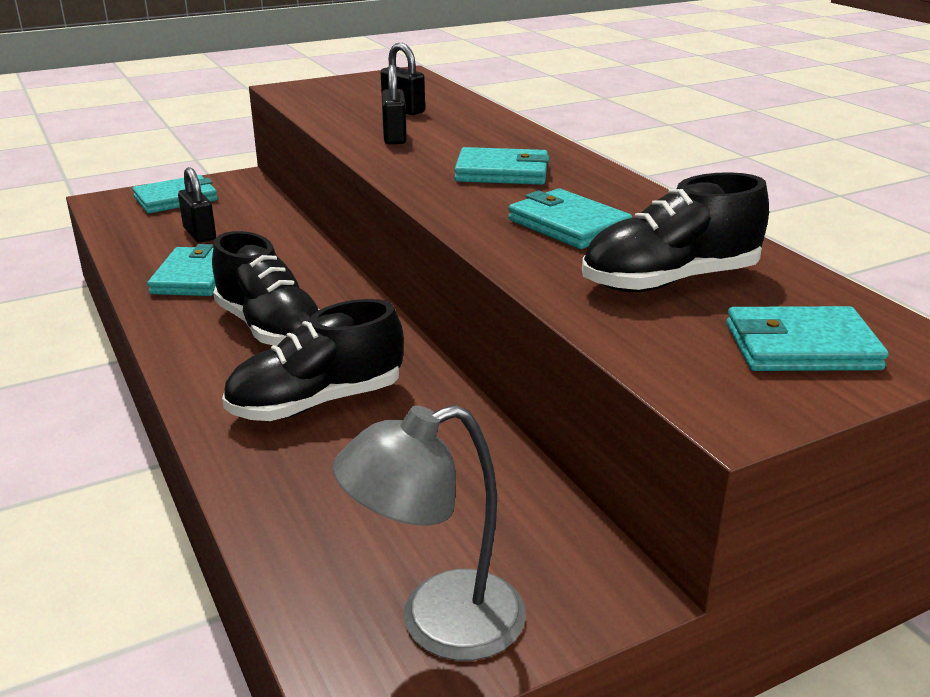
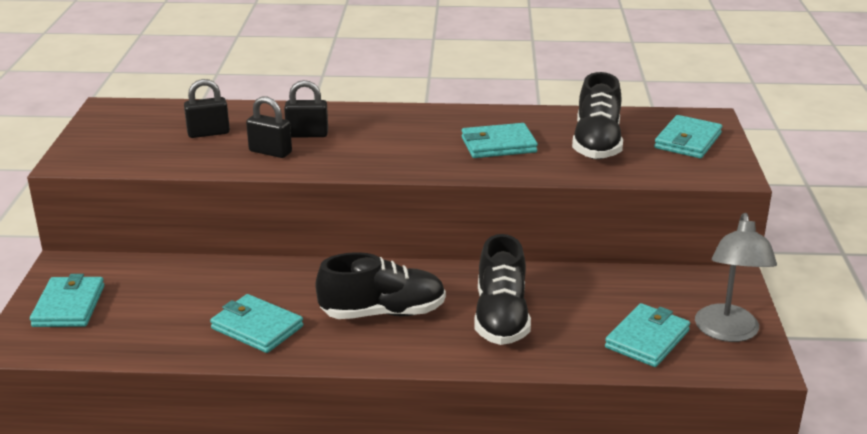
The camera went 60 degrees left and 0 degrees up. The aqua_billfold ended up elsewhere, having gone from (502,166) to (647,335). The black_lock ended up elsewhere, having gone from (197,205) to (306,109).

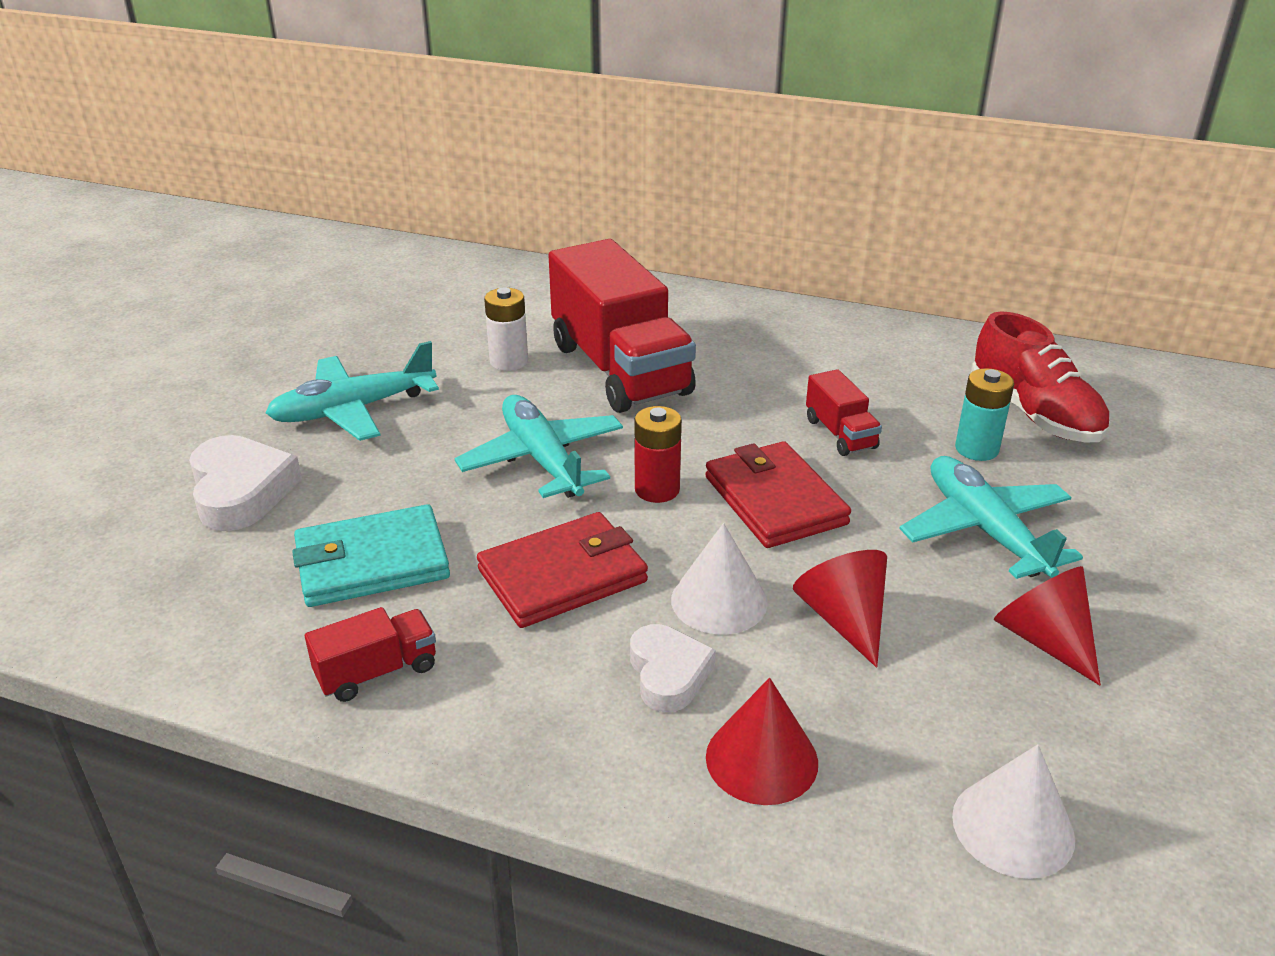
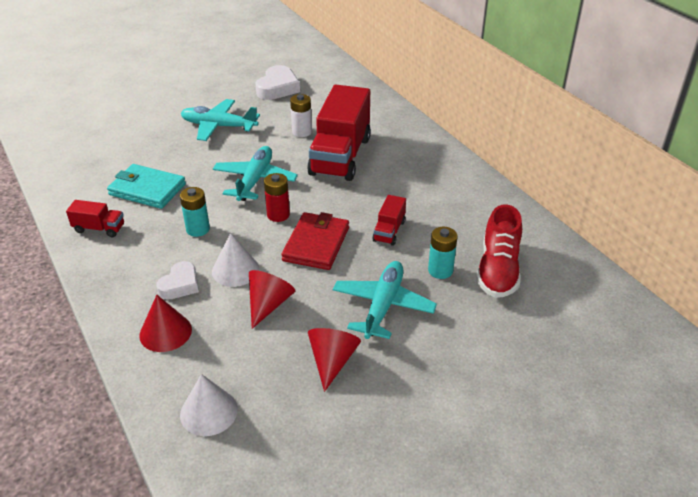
The camera went 40 degrees right and 5 degrees up. The white_love_heart ended up elsewhere, having gone from (245,483) to (277,82). Where the red_billfold stood at (562,570), the aqua_power_cell came to stand at (195,212).

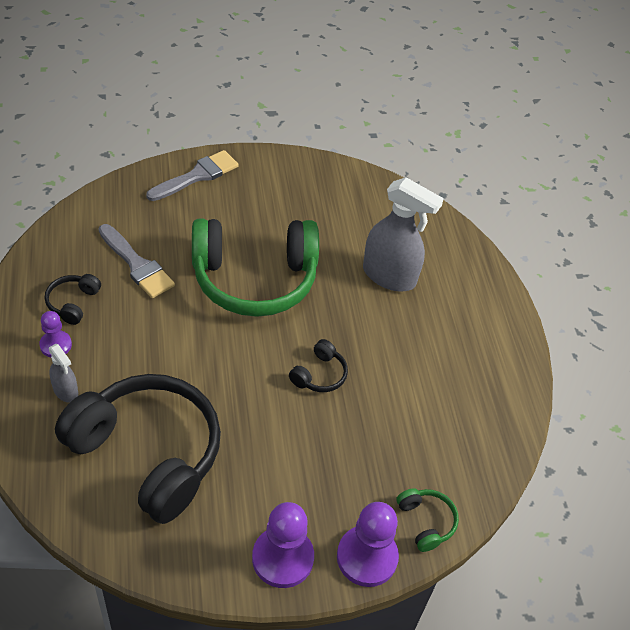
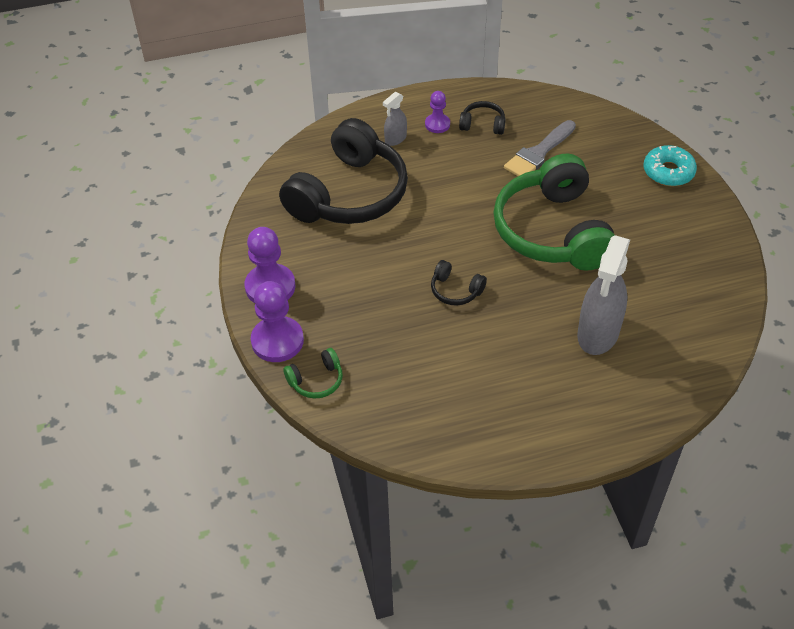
The camera went 90 degrees right and 0 degrees up. Where the ash-grey_paint_brush stood at (192,175), the aqua_doughnut came to stand at (670,165).

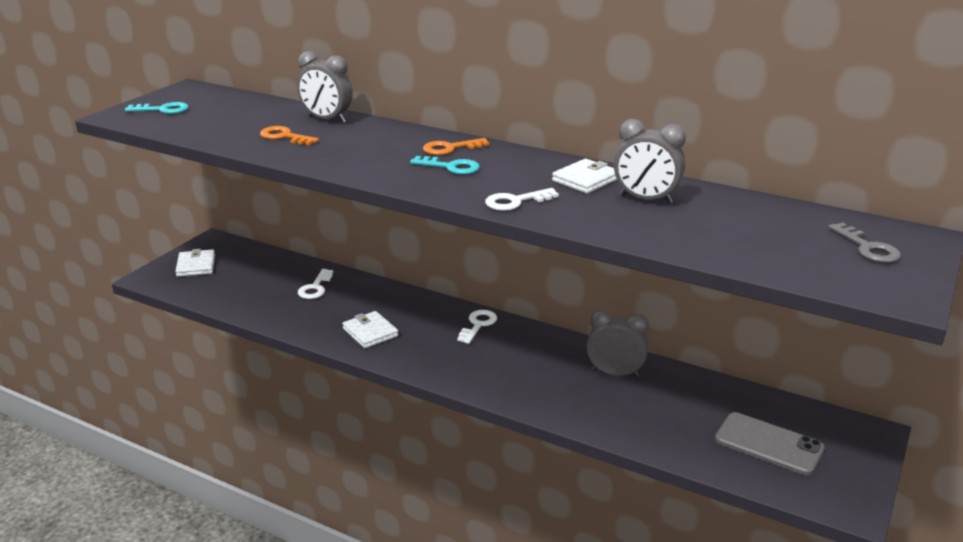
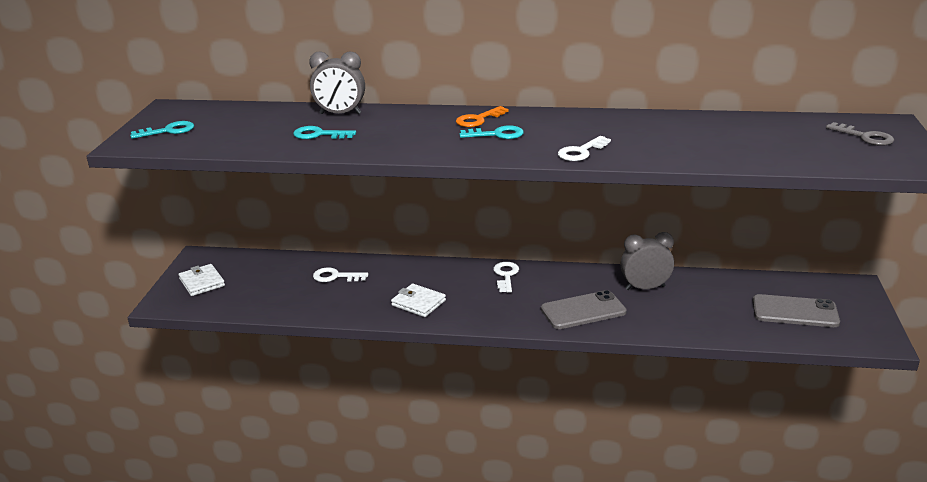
The camera went 20 degrees left and 0 degrees up. The second view lost the ash-grey_bedside_clock at (650,161). What was the orange_door_key at (289,135) turned into the aqua_door_key at (324,132). The second view lost the white_billfold at (584,176). The white_door_key at (315,284) ended up facing another way, 105 degrees clockwise from before. The second view gained the ash-grey_smartphone at (584,309).

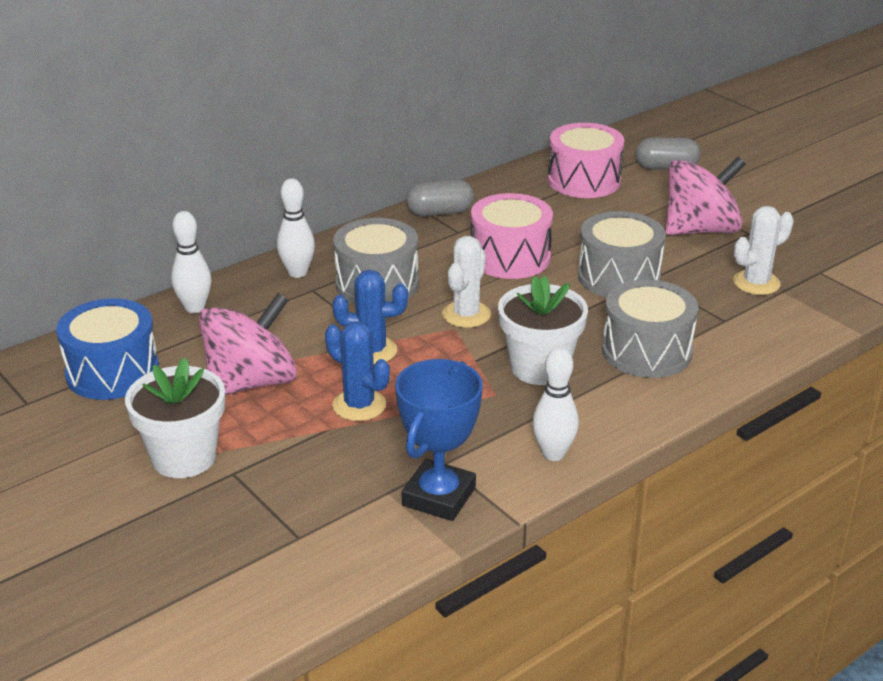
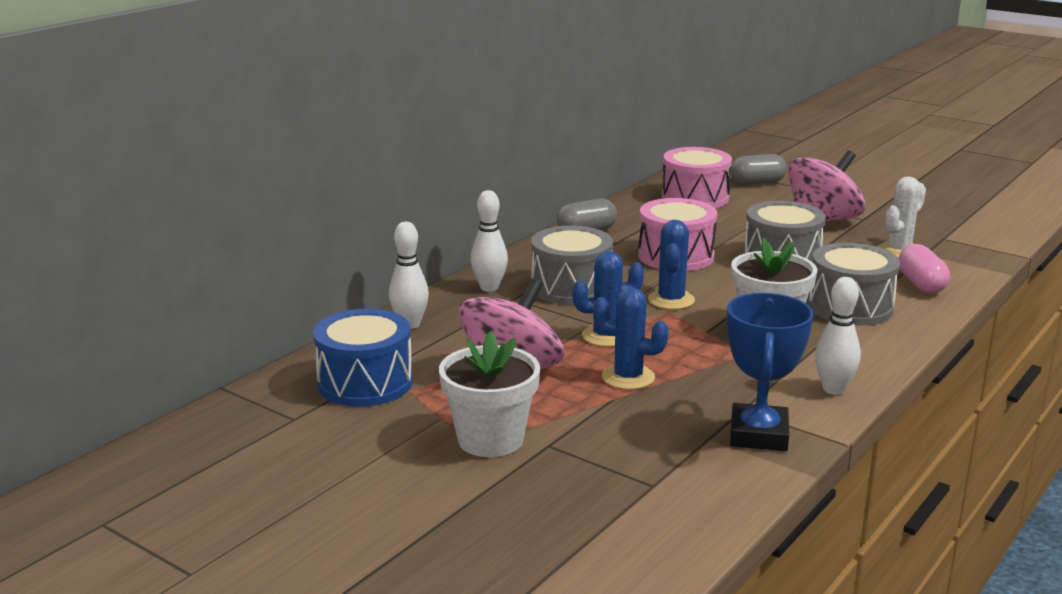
The camera went 15 degrees left and 10 degrees down. What was the white_prickly_plant at (466,282) turned into the blue_prickly_plant at (671,265). The second view gained the pink_pill at (924,269).

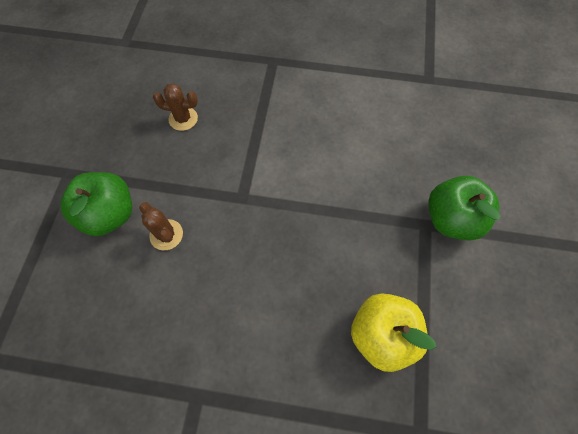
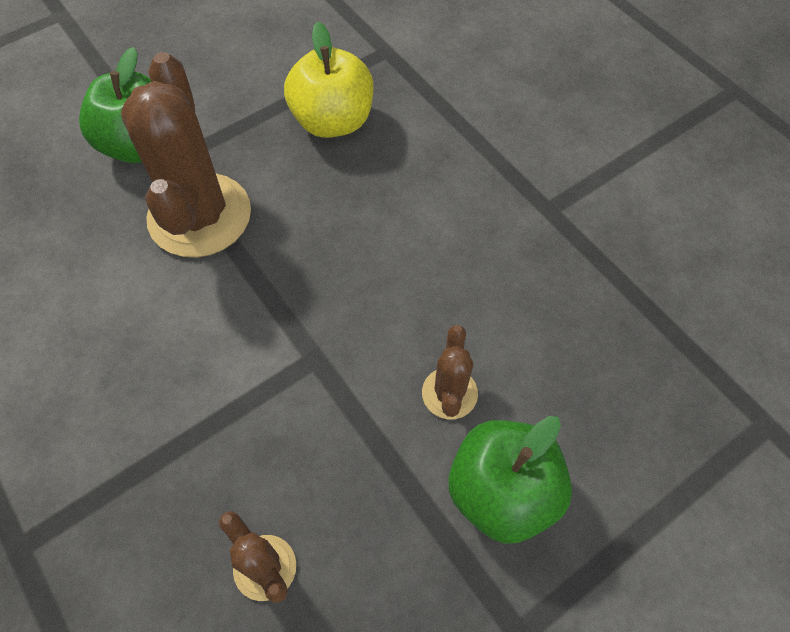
The camera went 135 degrees left and 5 degrees down. The second view gained the brown_prickly_plant at (186,154).

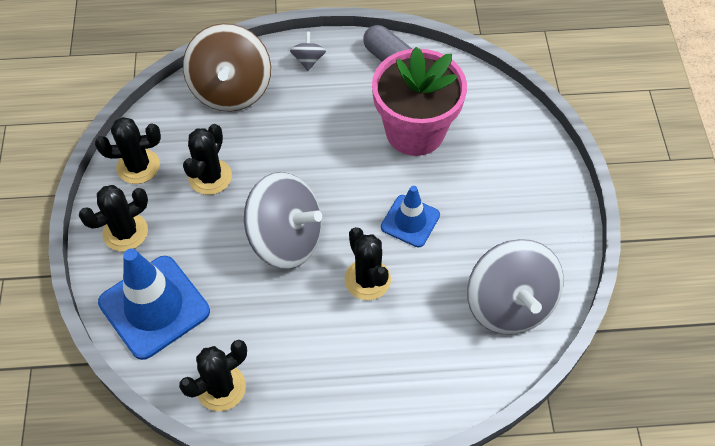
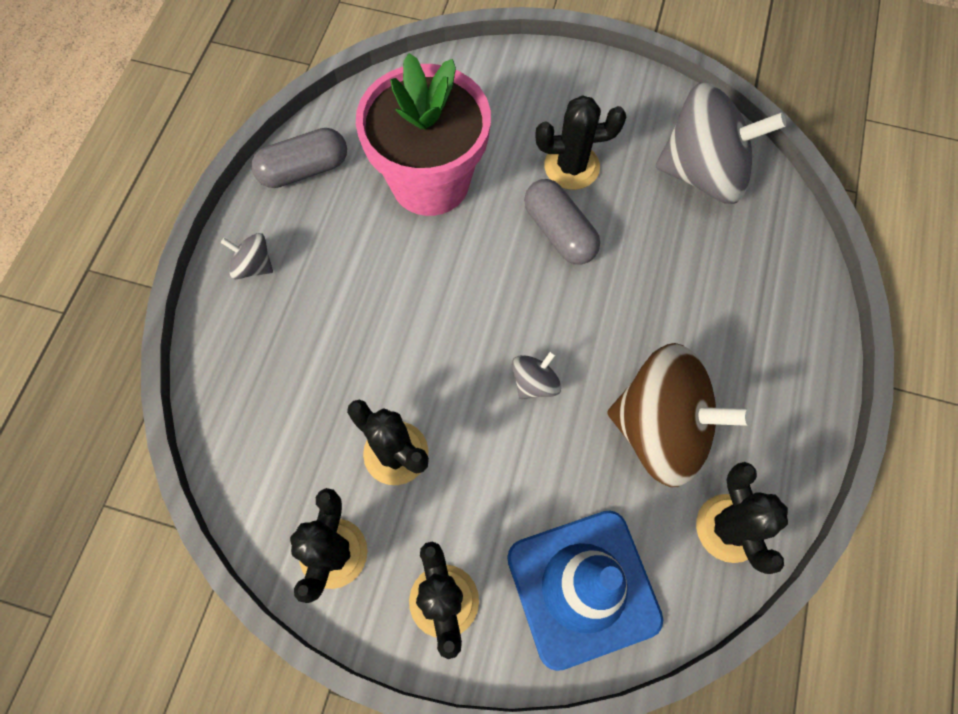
The camera went 70 degrees left and 10 degrees up. The brown_toy_top ended up elsewhere, having gone from (227,67) to (679,415). The size of the ash-grey_toy_top at (283,220) changed by a factor of 0.43. Where the blue_traffic_cone stood at (410,216), the ash-grey_pill came to stand at (562,222). The black_prickly_plant ended up elsewhere, having gone from (368,263) to (580,142).

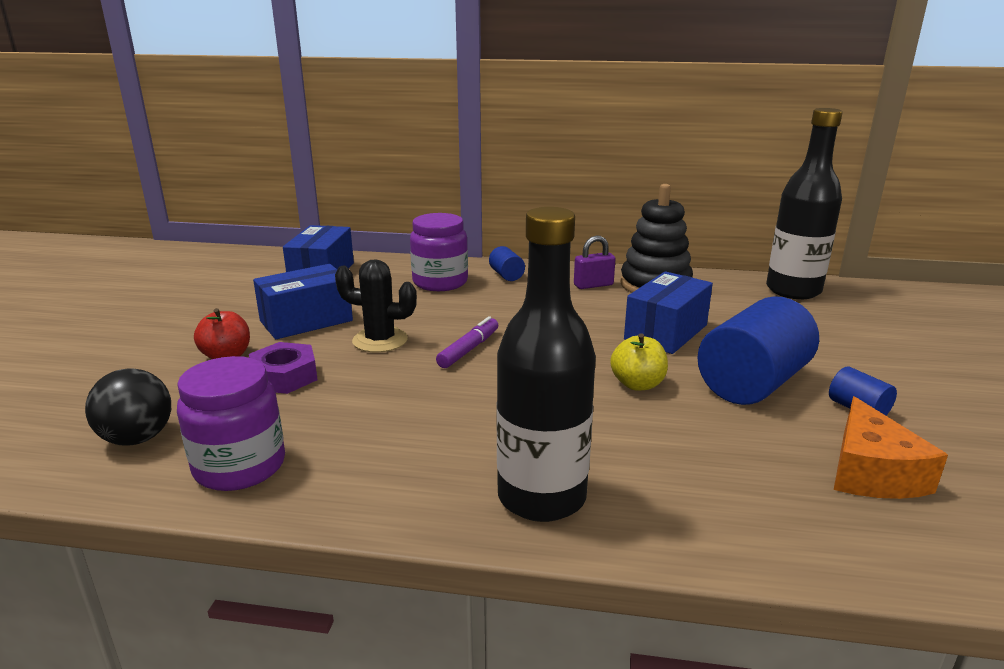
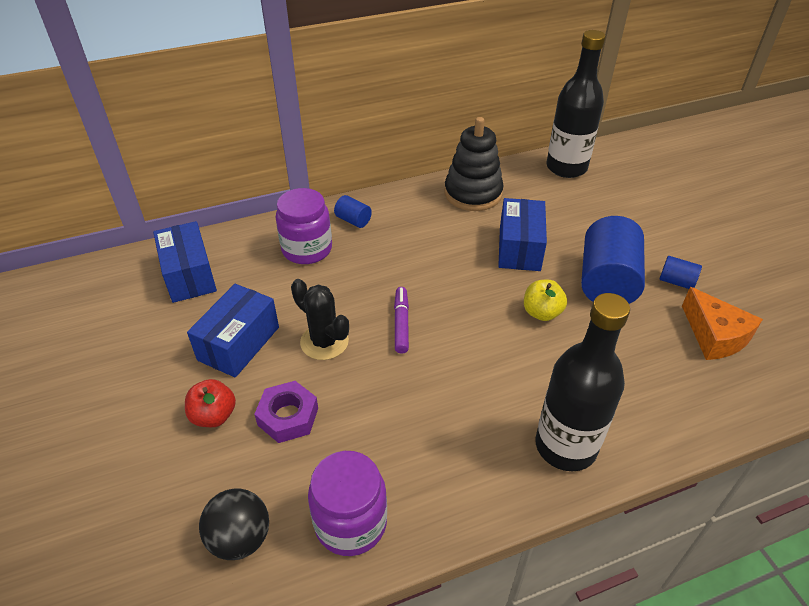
The camera went 30 degrees left and 20 degrees up. The second view lost the purple_lock at (594,262). The black_prickly_plant at (376,306) ended up facing another way, 60 degrees clockwise from before.

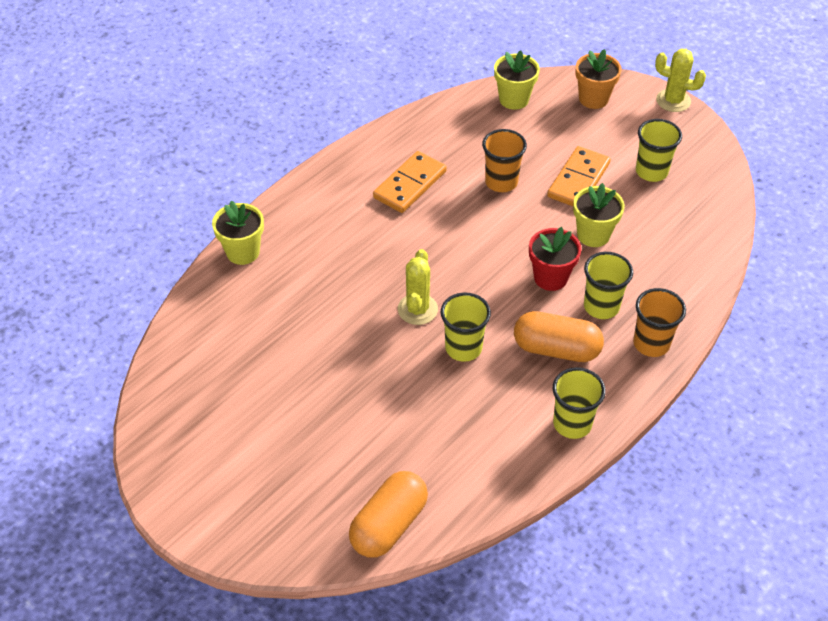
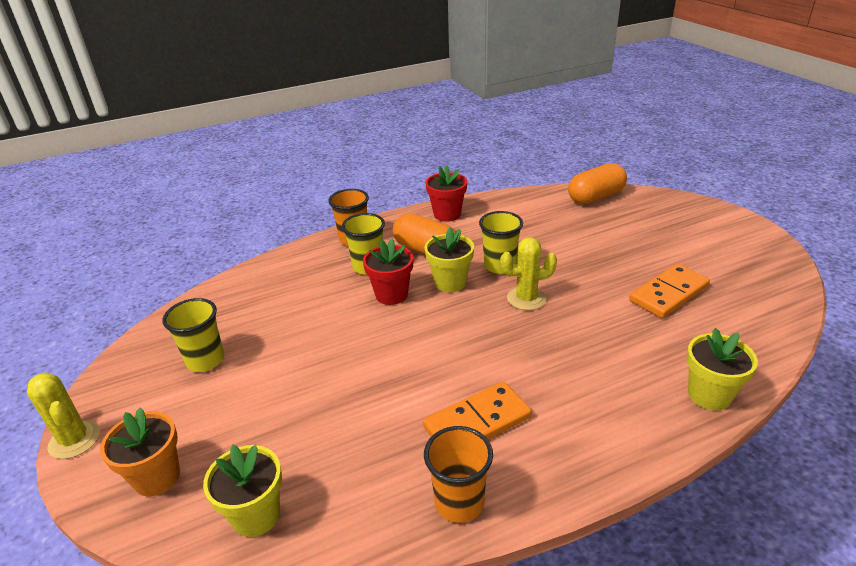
The camera went 155 degrees left and 15 degrees down. The orange_cup ended up elsewhere, having gone from (504,160) to (458,474). The orange_domino_tile ended up elsewhere, having gone from (579,176) to (669,291). The golden_flower_pot ended up elsewhere, having gone from (599,215) to (449,259). The golden_prickly_plant at (418,287) ended up facing another way, 45 degrees clockwise from before. Where the golden_cup stood at (579,403), the red_flower_pot came to stand at (446,193).

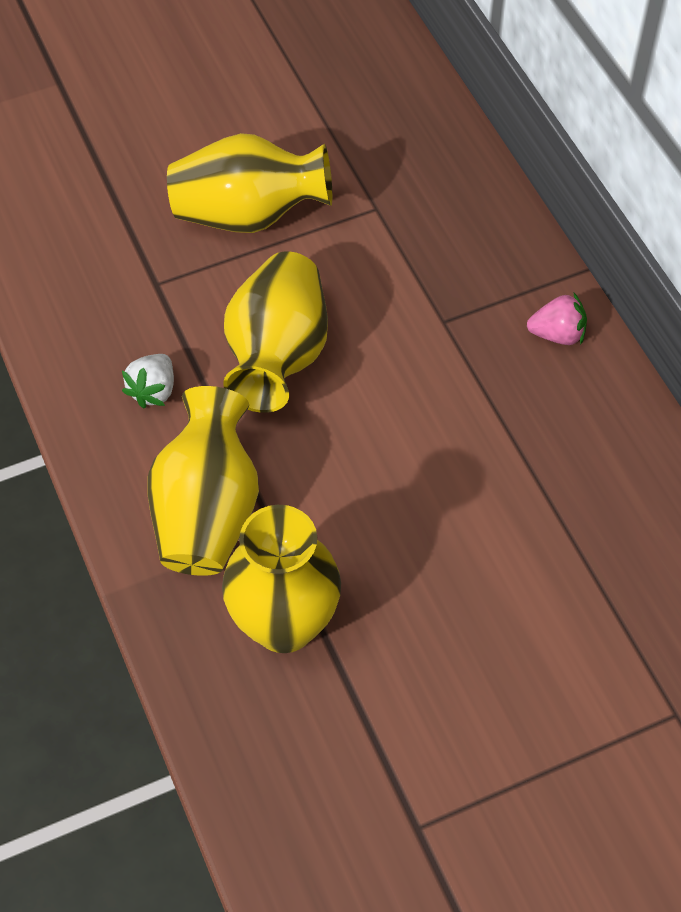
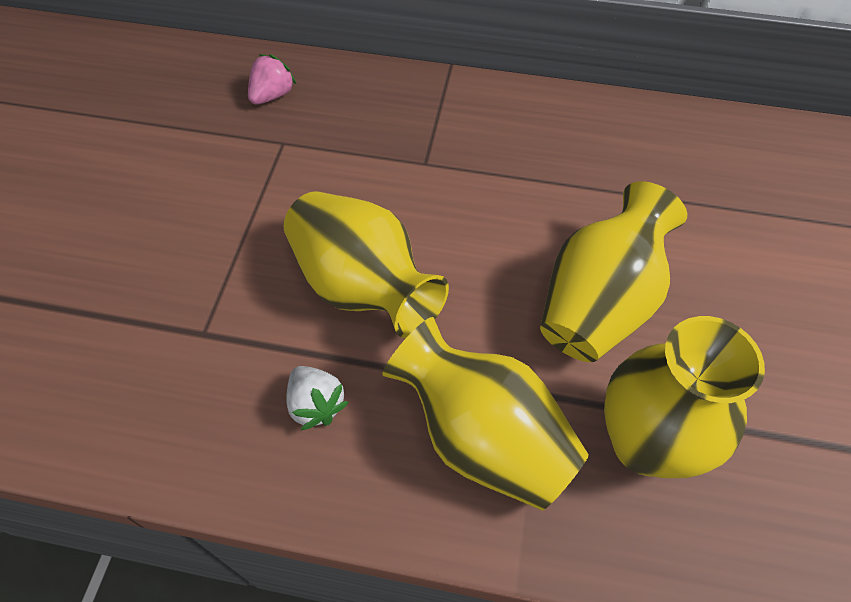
The camera went 55 degrees left and 0 degrees up. The golden_vase ended up elsewhere, having gone from (249,183) to (613,271). The pink_berry ended up elsewhere, having gone from (557,319) to (272,79).

